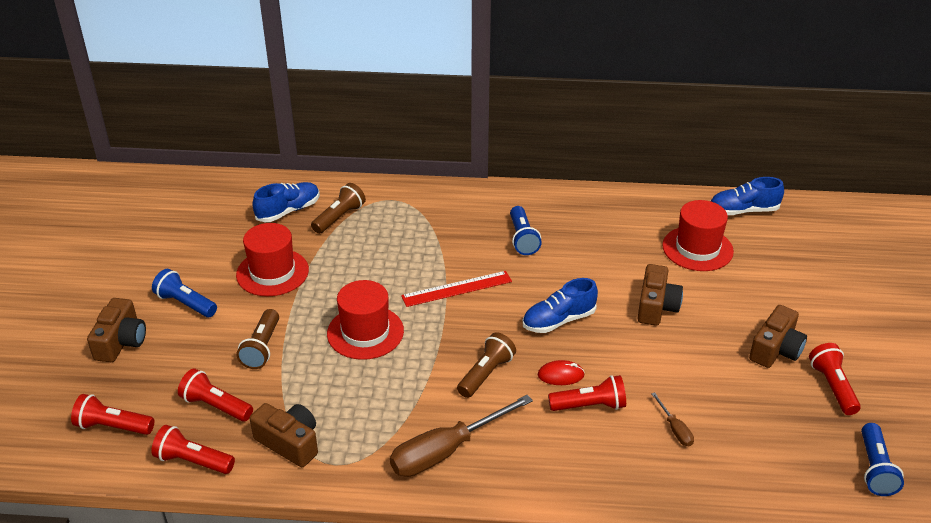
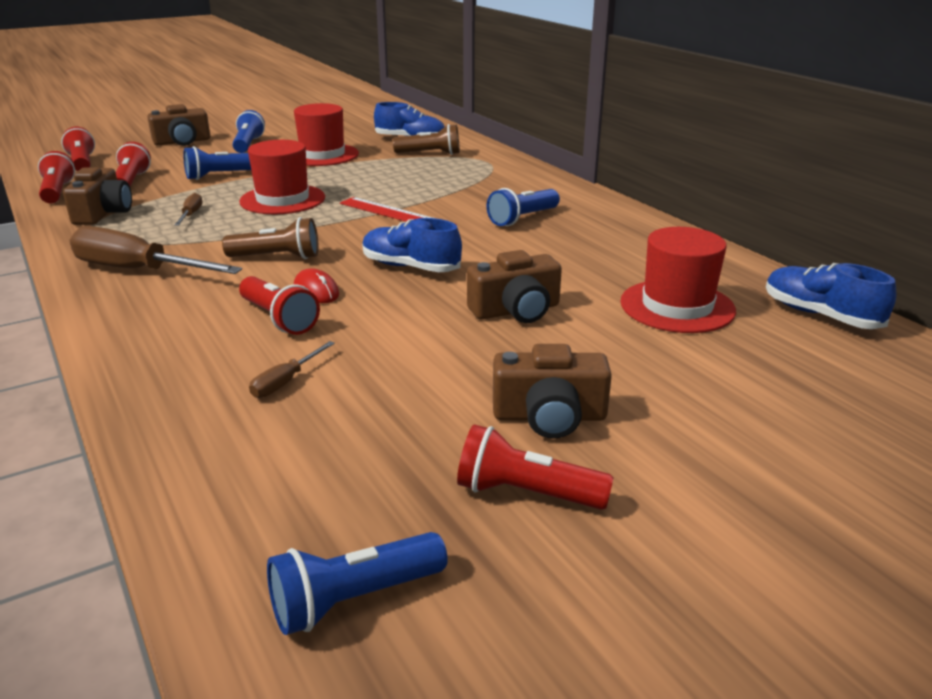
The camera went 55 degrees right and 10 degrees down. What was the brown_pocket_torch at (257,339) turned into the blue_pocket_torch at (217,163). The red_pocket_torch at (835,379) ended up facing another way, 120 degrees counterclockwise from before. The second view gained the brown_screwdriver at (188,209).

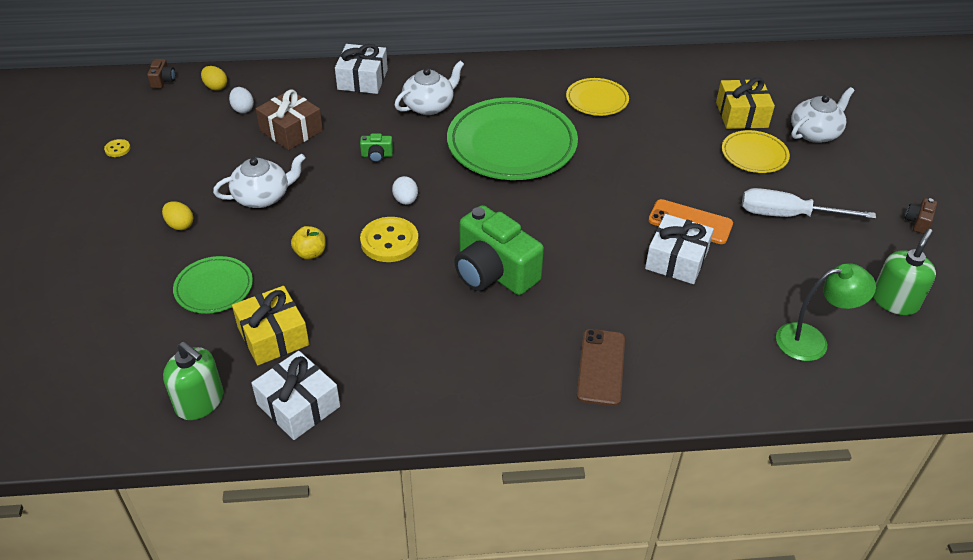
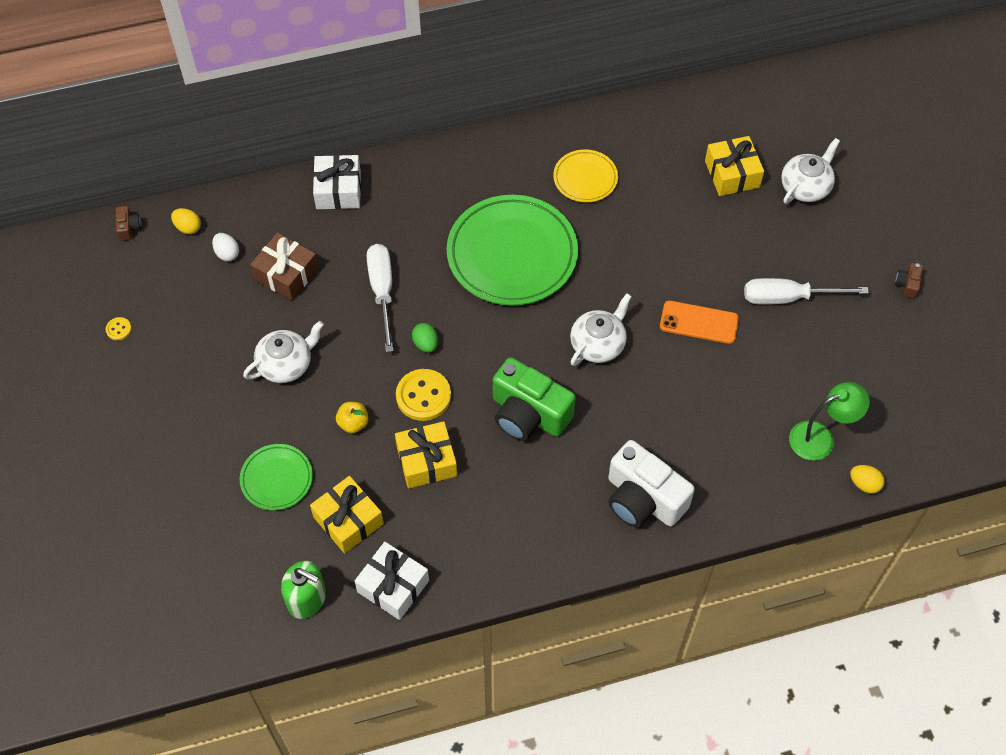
The camera went 10 degrees left and 15 degrees up. The white_teapot ended up elsewhere, having gone from (429,88) to (601,329). The second view lost the golden_plate at (756,151). Where the green_photo_camera stood at (376,148), the white_screwdriver came to stand at (380,298). What was the white_toy_egg at (405,190) turned into the green_toy_egg at (425,338). The golden_toy_egg ended up elsewhere, having gone from (177,215) to (867,479). The second view lost the white_wrapped_gift at (679,249). The second view lost the green_pump_bottle at (904,272). Where the brown_smartphone stood at (601,367), the white_photo_camera came to stand at (651,484). The second view gained the golden_wrapped_gift at (426,455).

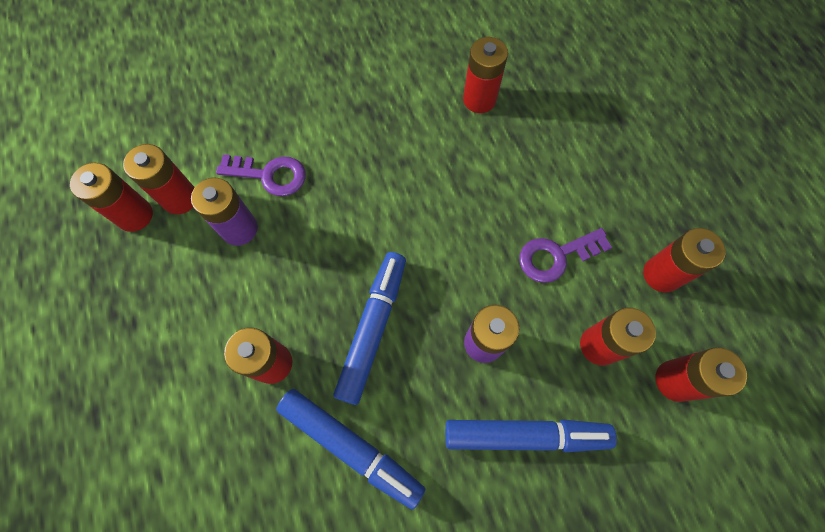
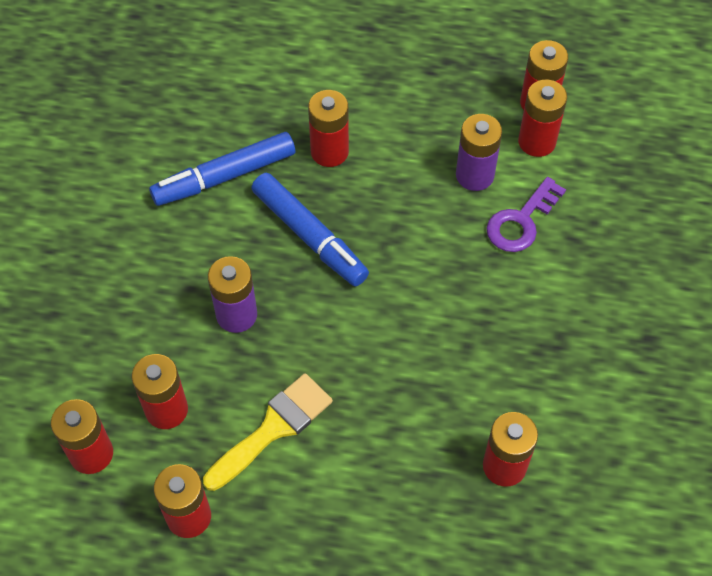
The camera went 120 degrees right and 10 degrees down. Where the purple_door_key stood at (565,255), the golden_paint_brush came to stand at (268,432). The second view lost the blue_felt_pen at (531,436).

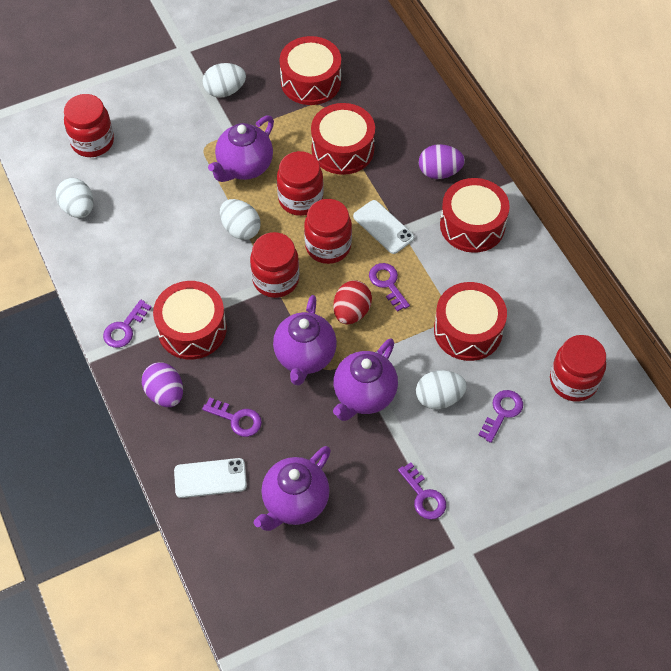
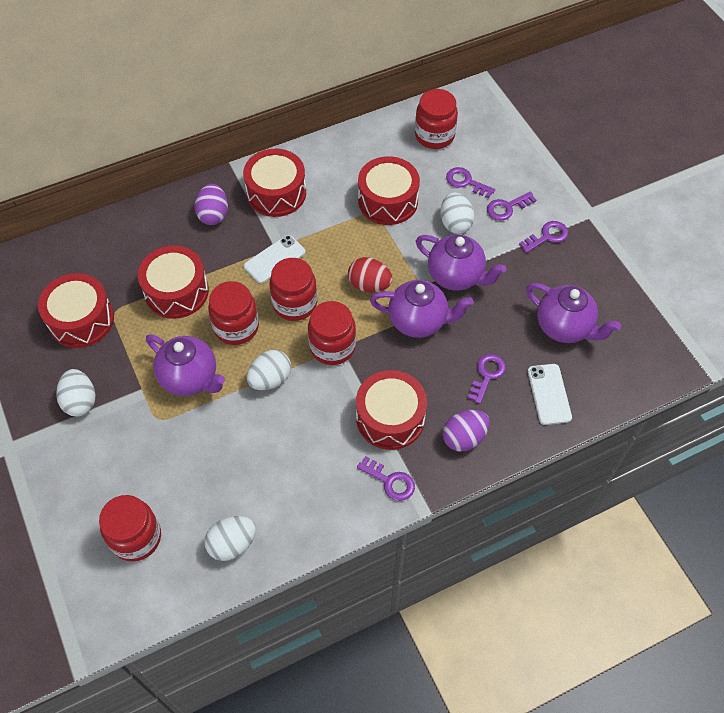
The camera went 90 degrees left and 0 degrees up. The purple_door_key ended up elsewhere, having gone from (389,287) to (511,206).

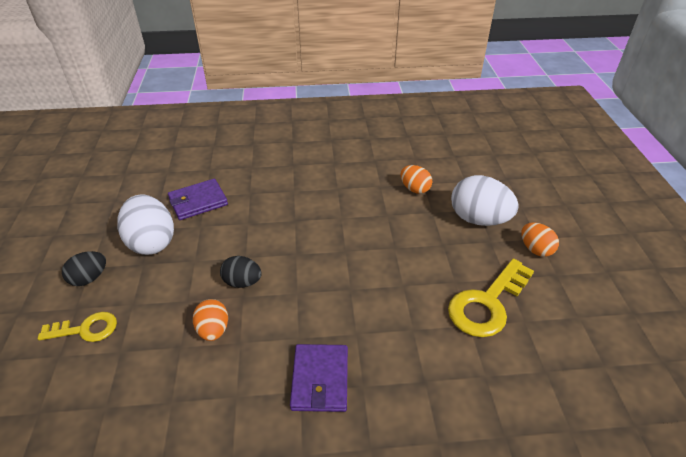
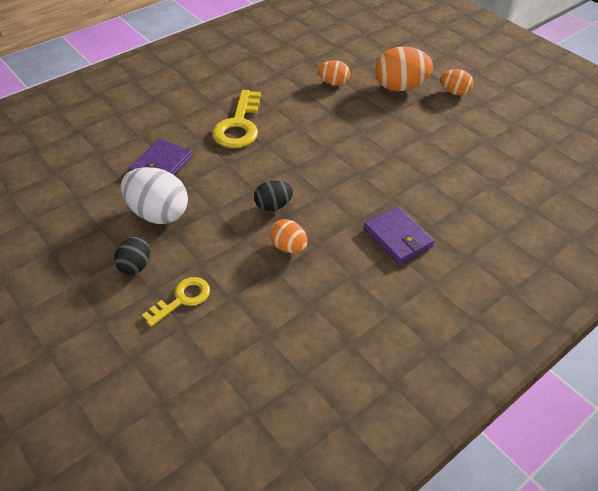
The camera went 35 degrees left and 5 degrees up. What was the white_toy_egg at (485,200) turned into the orange_toy_egg at (404,68). The golden_door_key ended up elsewhere, having gone from (491,297) to (236,119).

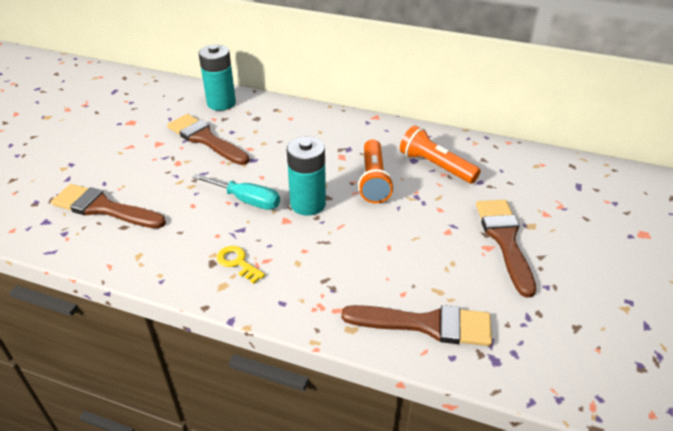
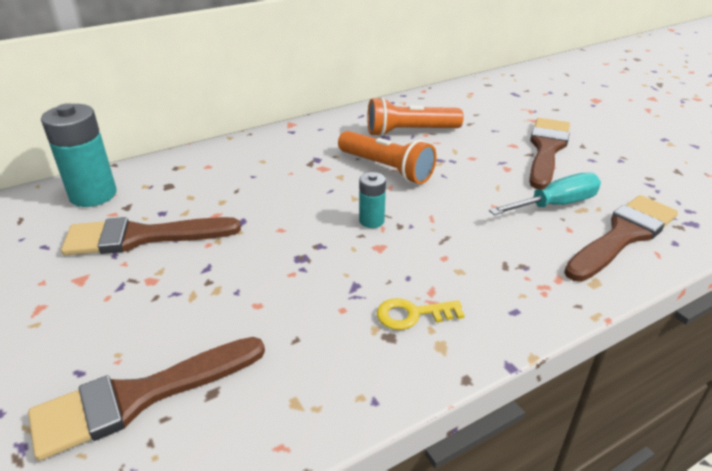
The camera went 50 degrees left and 5 degrees down. The size of the aqua_power_cell at (306,176) changed by a factor of 0.53. The aqua_screwdriver ended up elsewhere, having gone from (236,192) to (545,193). The brown_paint_brush at (506,249) ended up facing another way, 75 degrees clockwise from before.

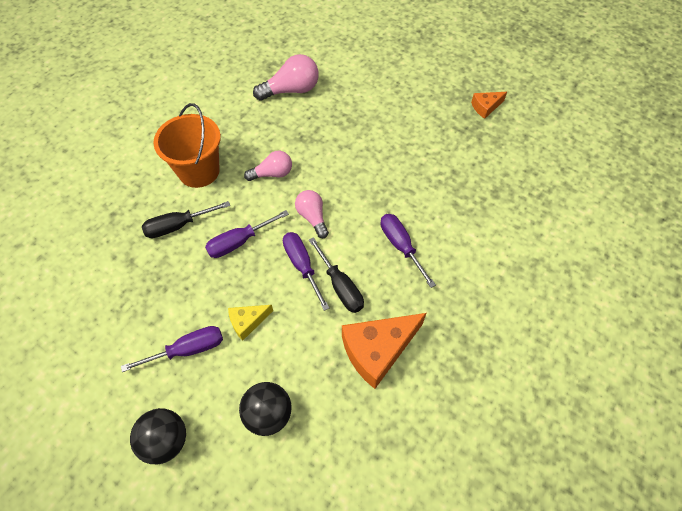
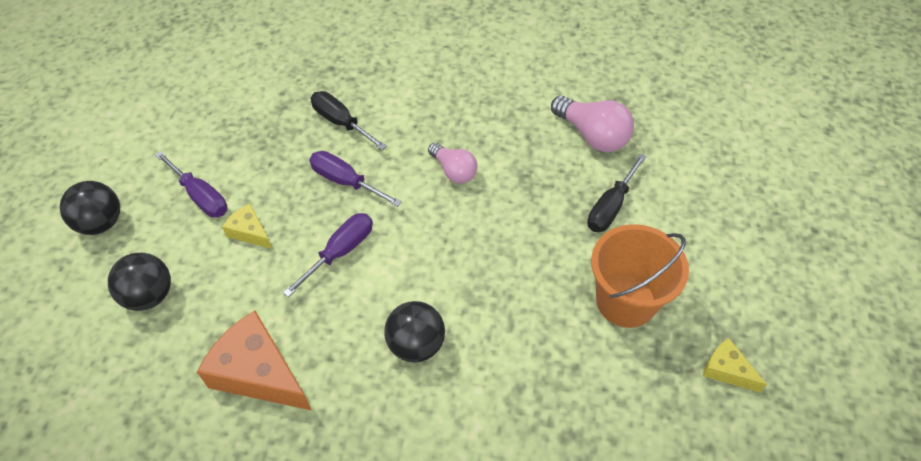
The camera went 65 degrees right and 5 degrees down. What was the orange_piece_of_cheese at (489,105) turned into the golden_piece_of_cheese at (735,365). The orange_pail ended up elsewhere, having gone from (187,145) to (640,276). The second view lost the pink_bulb at (312,214). Where the purple_screwdriver stood at (408,251), the black_ball came to stand at (414,332). The black_screwdriver ended up elsewhere, having gone from (336,275) to (617,192).

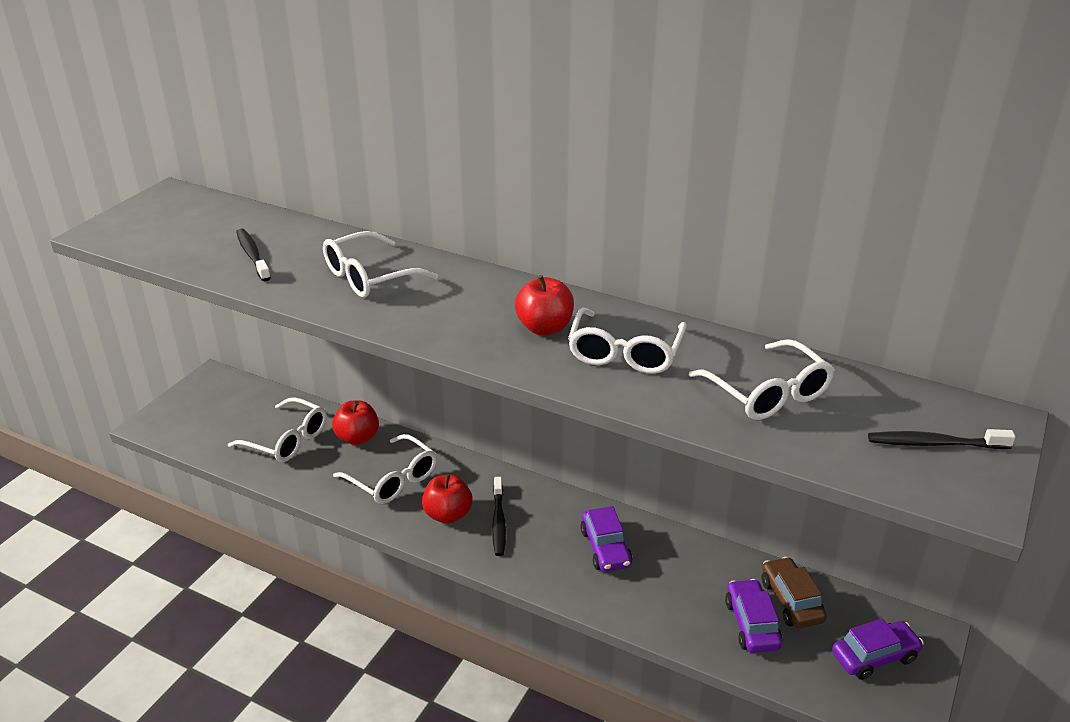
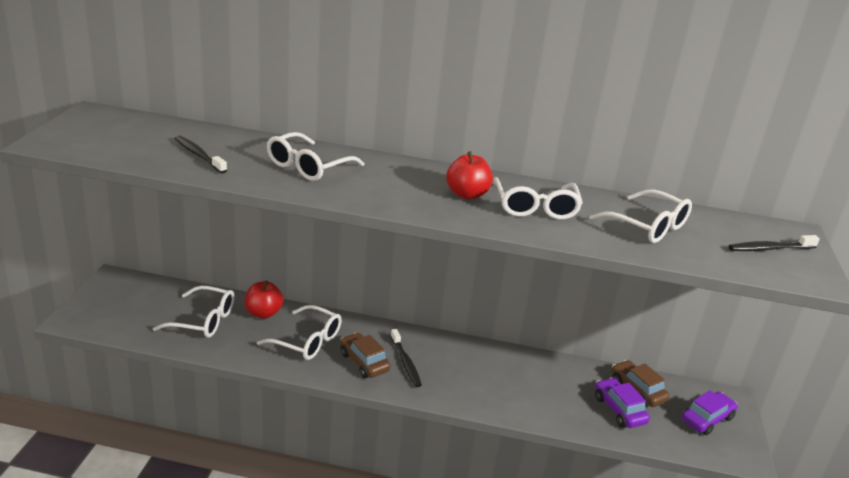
The camera went 20 degrees left and 5 degrees down. Where the red_toy_apple stood at (447,499), the brown_toy_car came to stand at (365,355). The second view lost the purple_toy_car at (606,539).

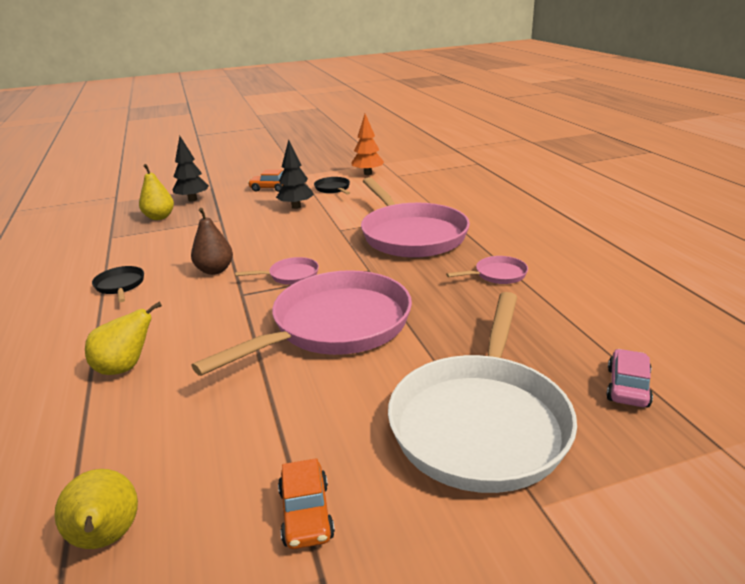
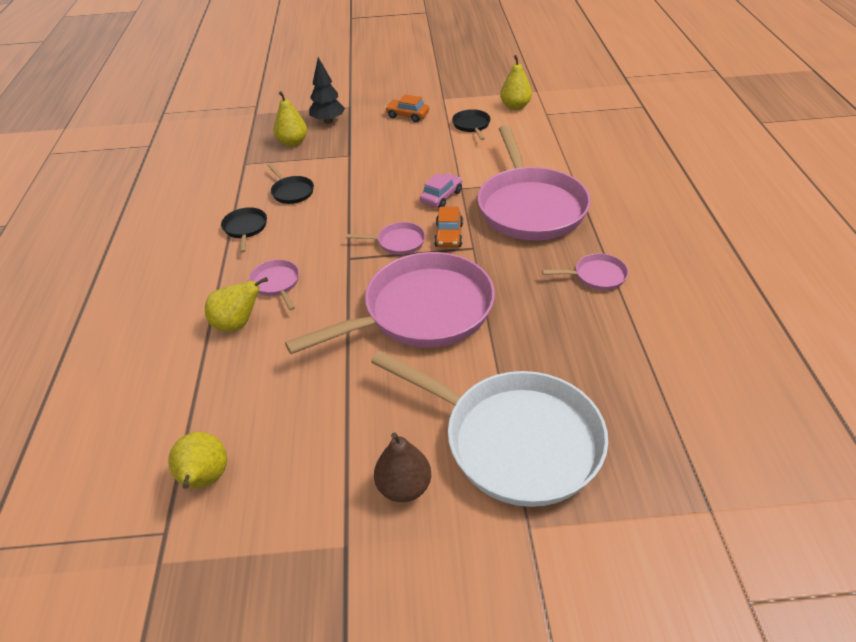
The camera went 15 degrees right and 15 degrees up. Where the orange_tree stood at (367,144), the golden_pear_fruit came to stand at (516,82). The second view lost the black_tree at (295,174). The brown_pear_fruit ended up elsewhere, having gone from (212,241) to (402,467). The white_skillet at (482,392) ended up facing another way, 90 degrees counterclockwise from before. The pink_toy_car ended up elsewhere, having gone from (629,378) to (441,190). The orange_toy_car ended up elsewhere, having gone from (306,503) to (448,227). The second view gained the black_skillet at (290,183). The second view gained the pink_skillet at (274,285).

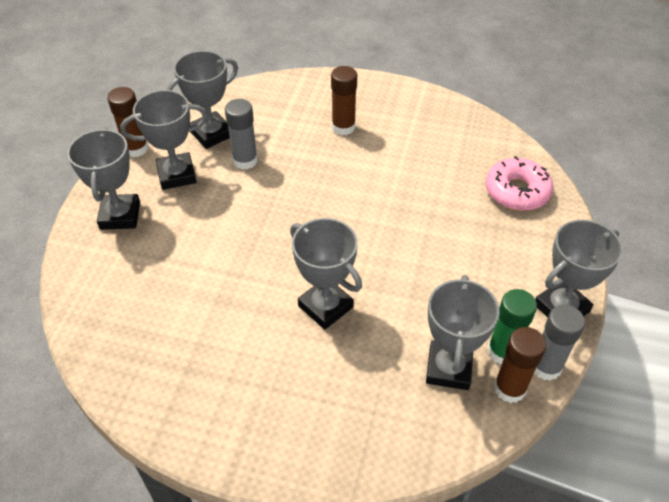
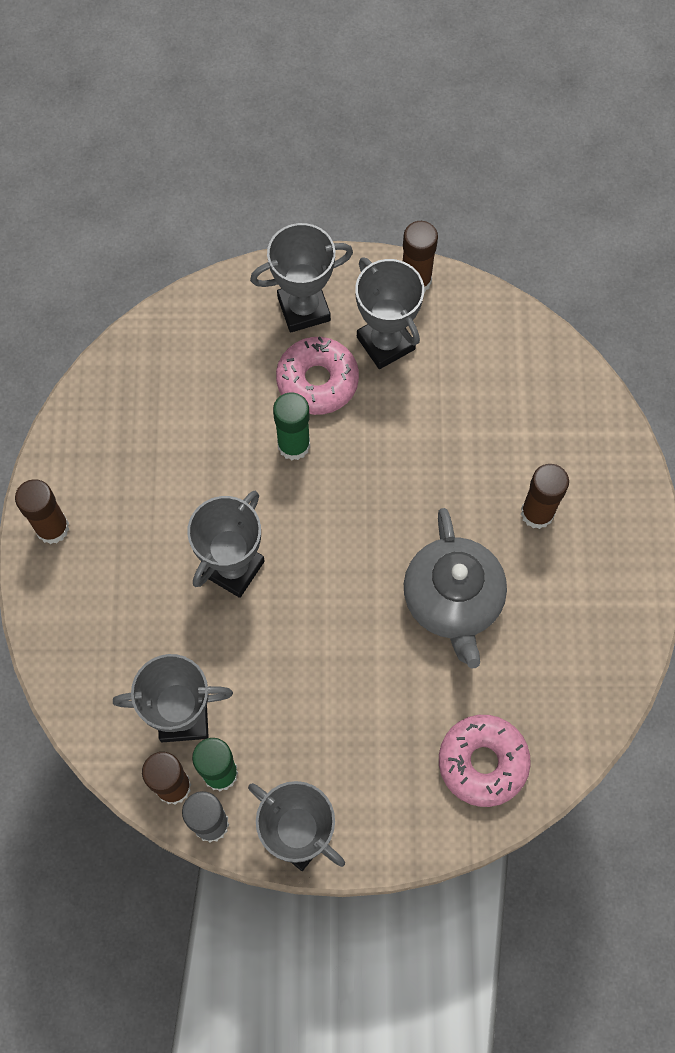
The camera went 75 degrees right and 20 degrees up. The second view lost the ash-grey_prize_cup at (202,100). The second view lost the ash-grey_glue_stick at (241,134). The second view gained the pink_doughnut at (317,376). The second view gained the green_glue_stick at (291,426). The second view gained the brown_glue_stick at (42,511). The second view gained the ash-grey_teapot at (455,588).

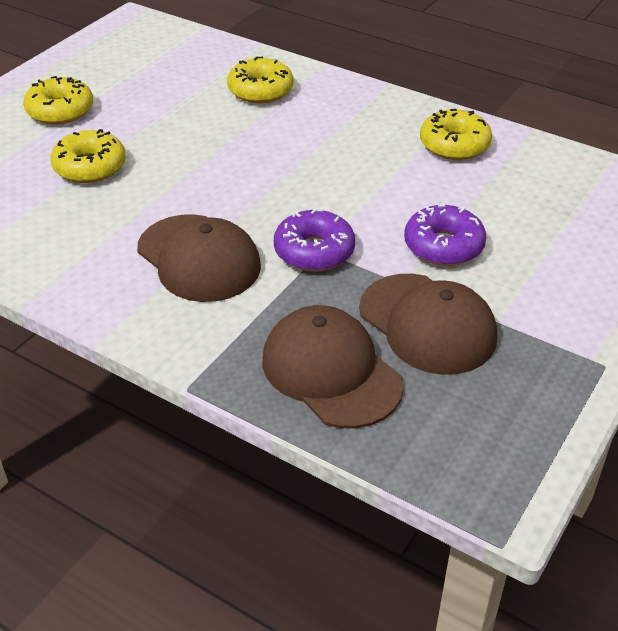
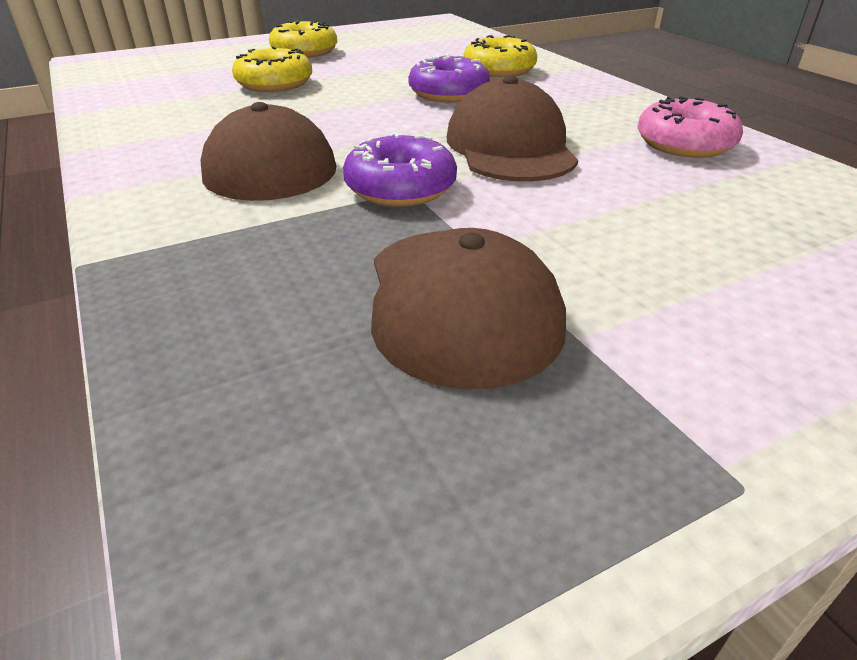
The camera went 30 degrees right and 5 degrees down. What was the golden_doughnut at (456,134) turned into the pink_doughnut at (690,127). The purple_doughnut ended up elsewhere, having gone from (445,235) to (449,78). The brown_baseball_cap ended up elsewhere, having gone from (333,367) to (512,128).

